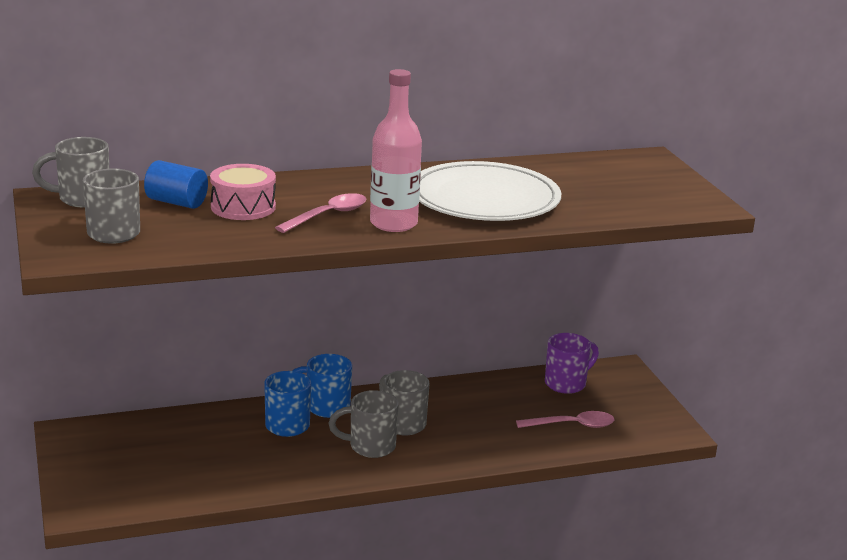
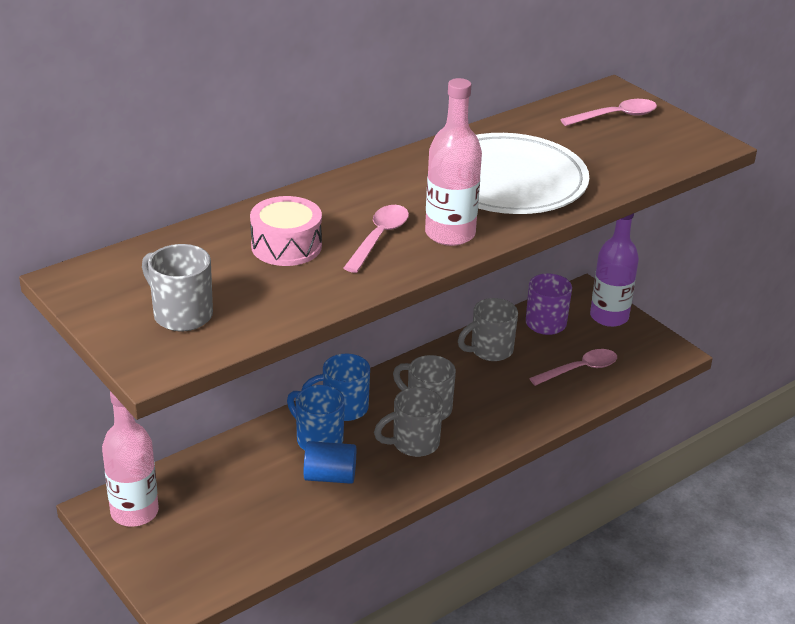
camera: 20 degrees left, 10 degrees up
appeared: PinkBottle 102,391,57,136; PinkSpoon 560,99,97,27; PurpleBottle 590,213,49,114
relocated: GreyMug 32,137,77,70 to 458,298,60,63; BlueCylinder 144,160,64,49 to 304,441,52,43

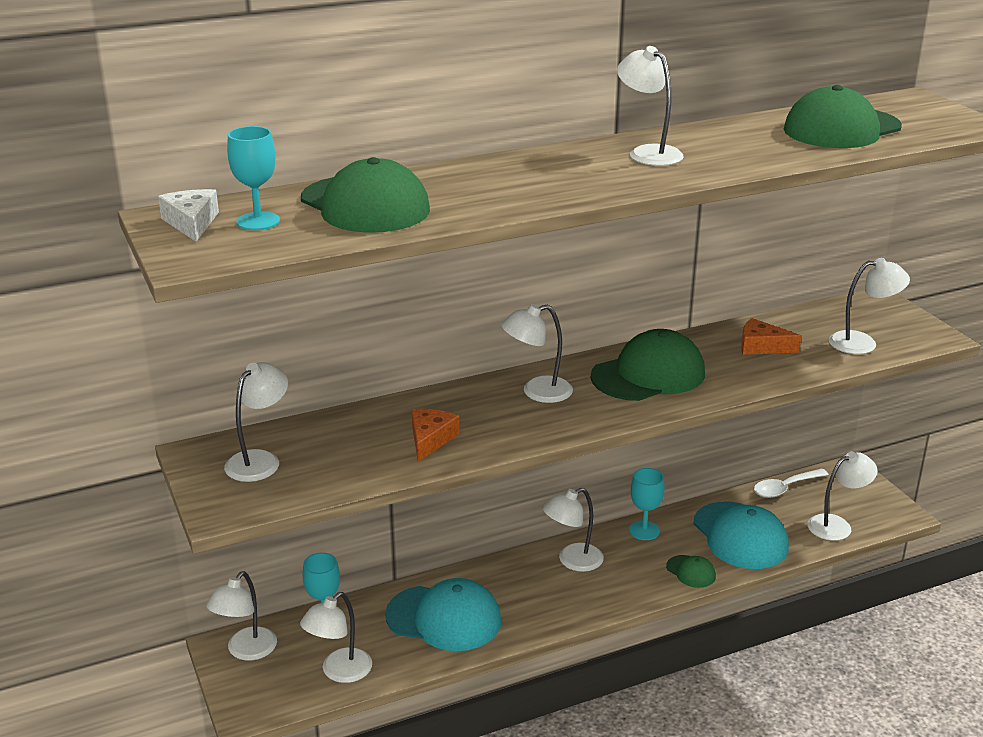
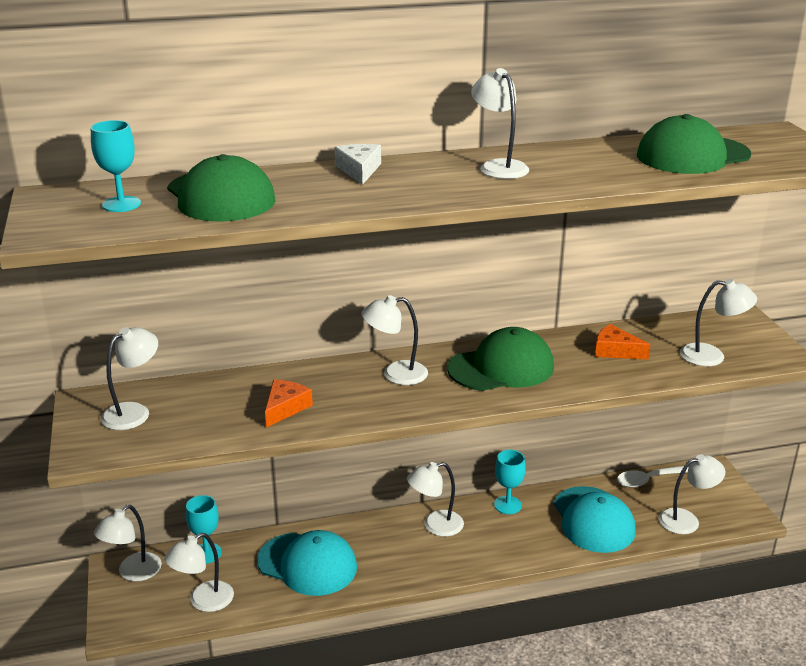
camera: 10 degrees right, 0 degrees up
missing: GreenCap 666,555,50,33
relocated: WhiteCheese 158,189,61,53 to 335,144,46,41

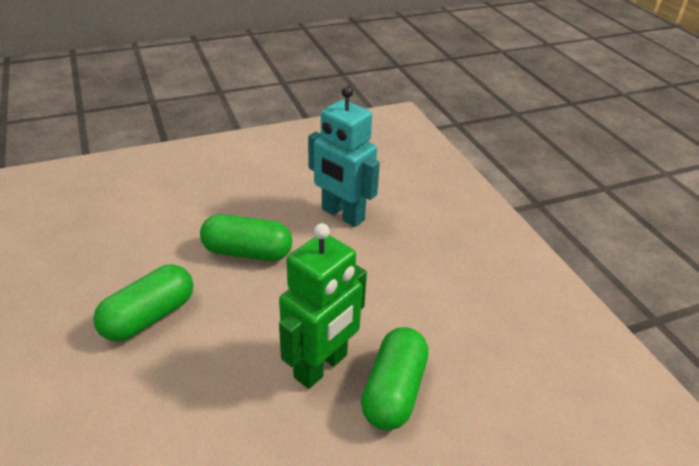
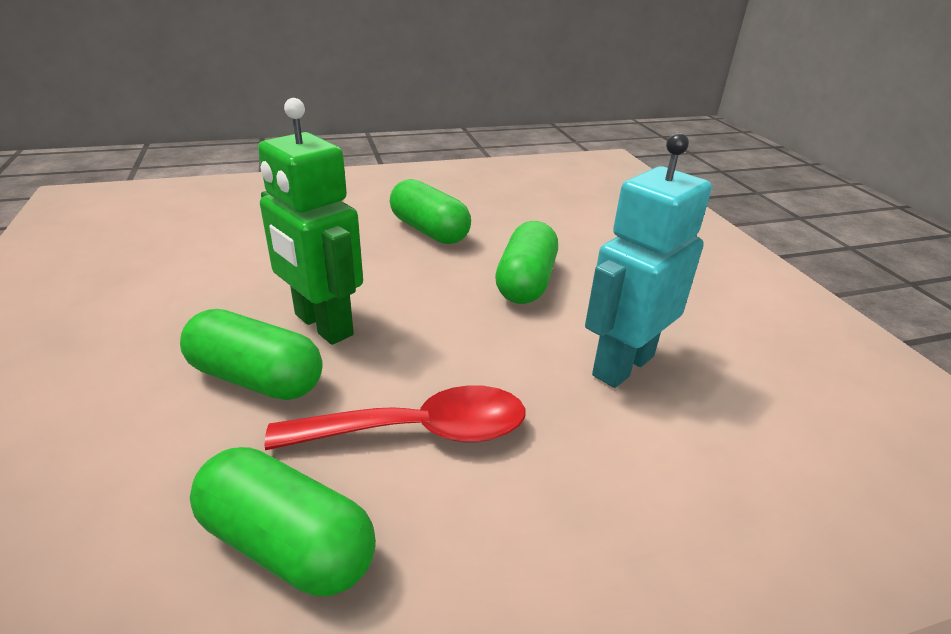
camera: 95 degrees right, 5 degrees down
appeared: GreenCapsule 190,447,186,149; RedSpoon 265,385,260,65

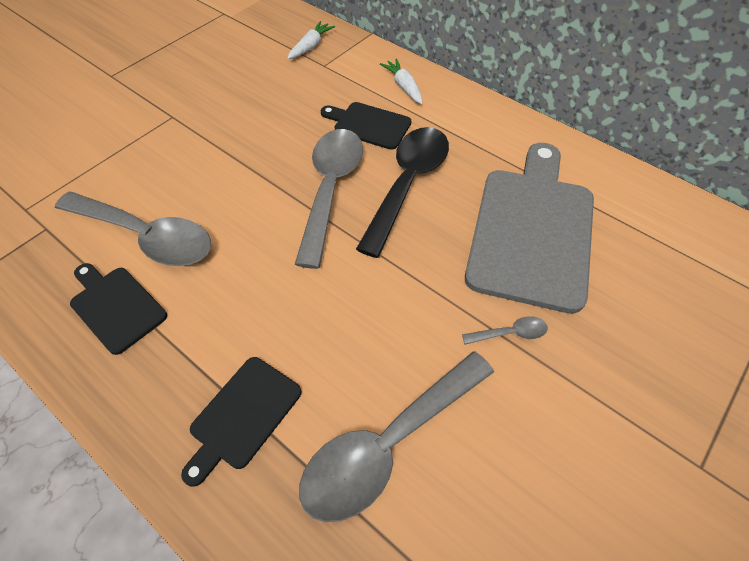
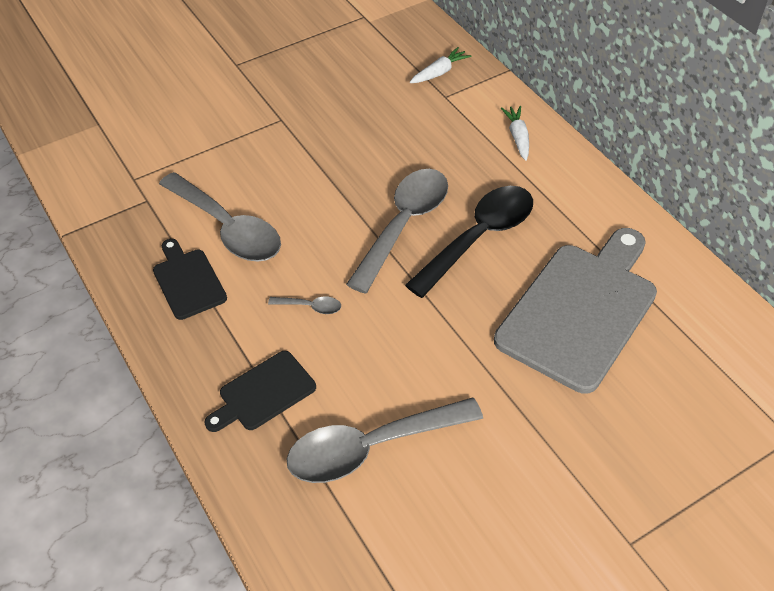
camera: 20 degrees right, 5 degrees down
missing: BlackCuttingBoard 321,102,90,48
relocated: GreySpoon 462,316,86,29 to 268,296,73,18

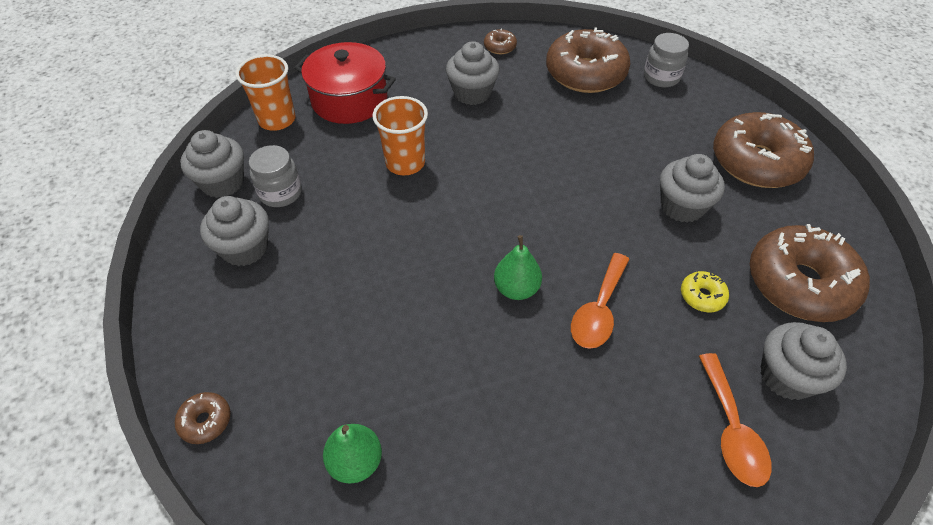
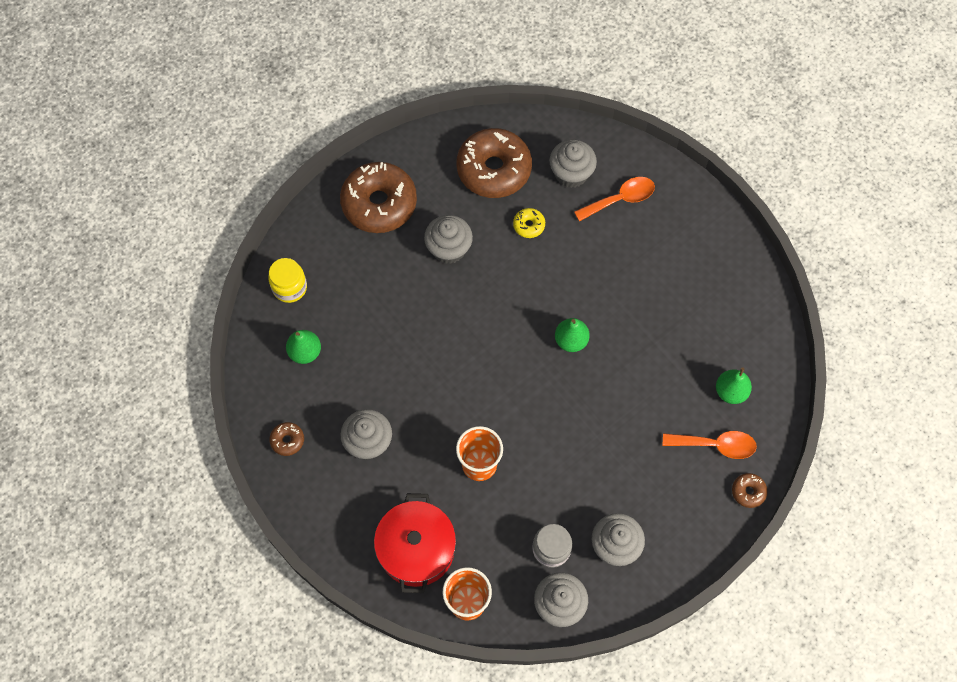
camera: 110 degrees left, 15 degrees up
relocated: OrangeSpoon 571,253,58,96 to 663,431,94,28
exchanged: BrownDonut 546,27,85,66 to GreenPear 286,330,35,34
colour: GreyJar 644,33,45,54 to YellowJar 268,258,39,45

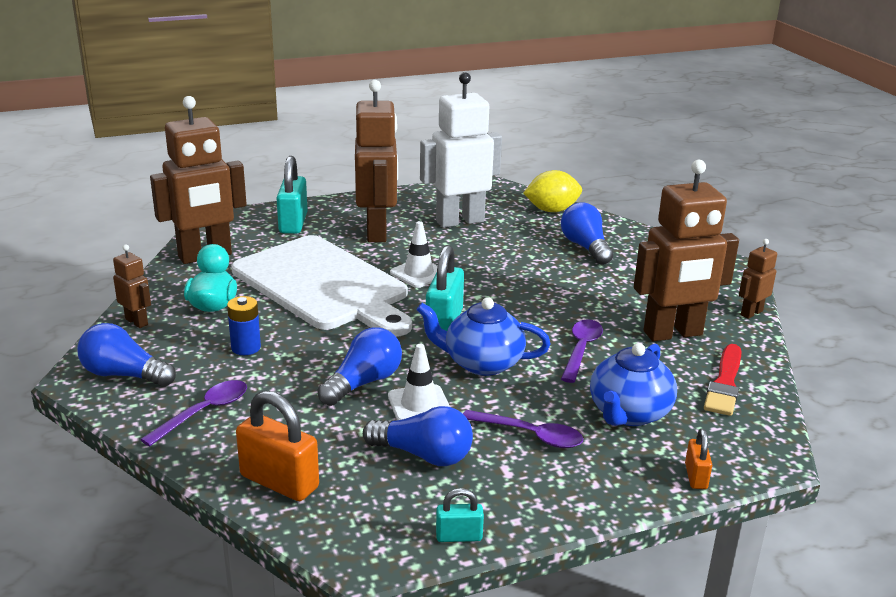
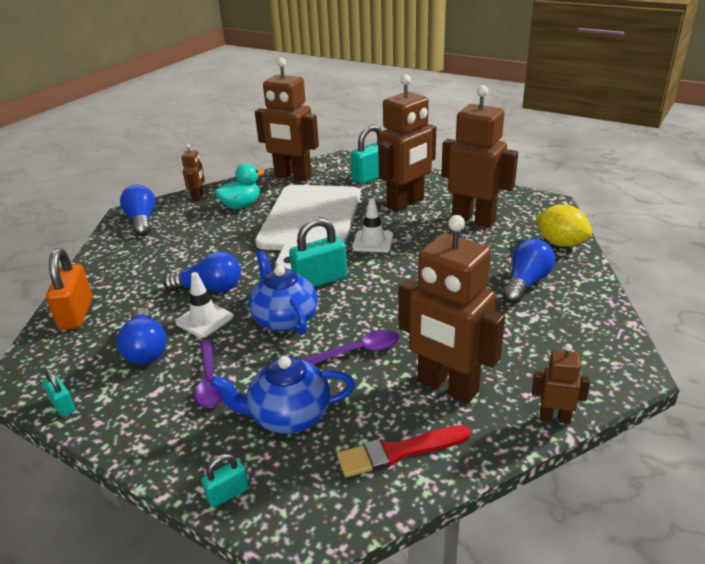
camera: 55 degrees right, 5 degrees up
missing: PurpleSpoon 140,380,107,67; BlueBattery 227,296,34,59
colour: WhiteRobot 420,72,82,156 to BrownRobot 441,85,77,143; OrangePadlock 685,429,27,60 to TurquoisePadlock 201,454,48,54

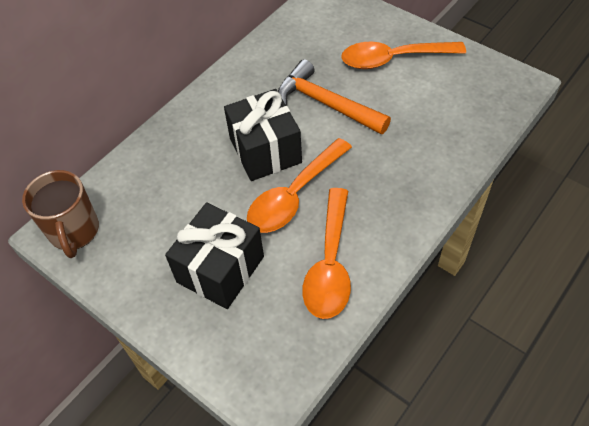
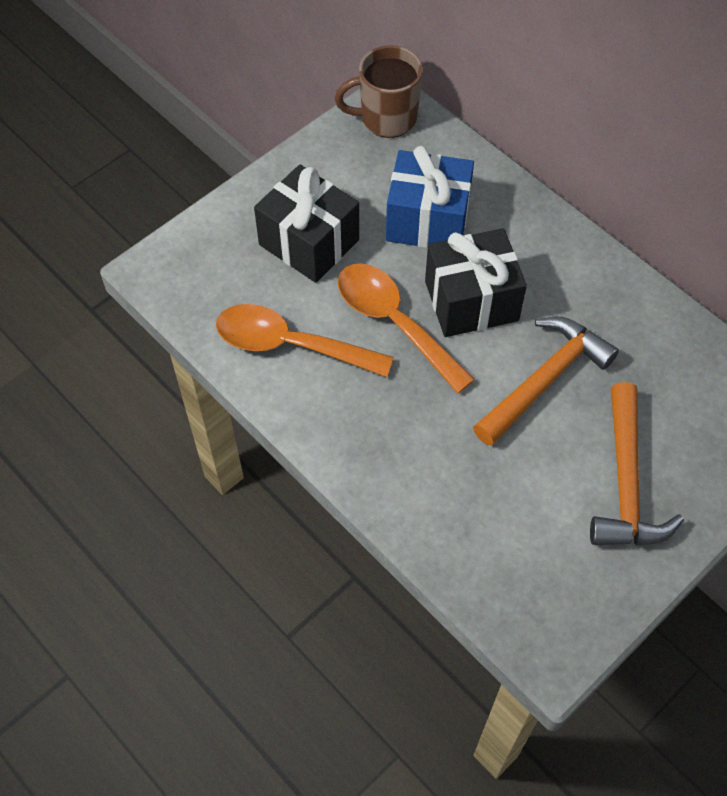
camera: 95 degrees right, 5 degrees up
appeared: BlueGift 386,146,88,102
exchanged: OrangeSpoon 341,41,125,28 to OrangeHammer 590,382,94,164

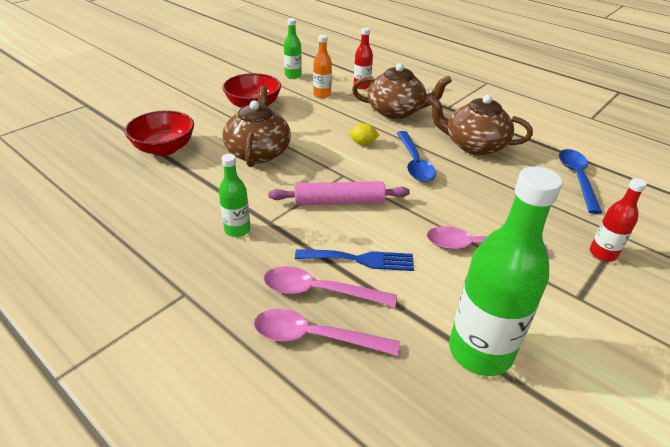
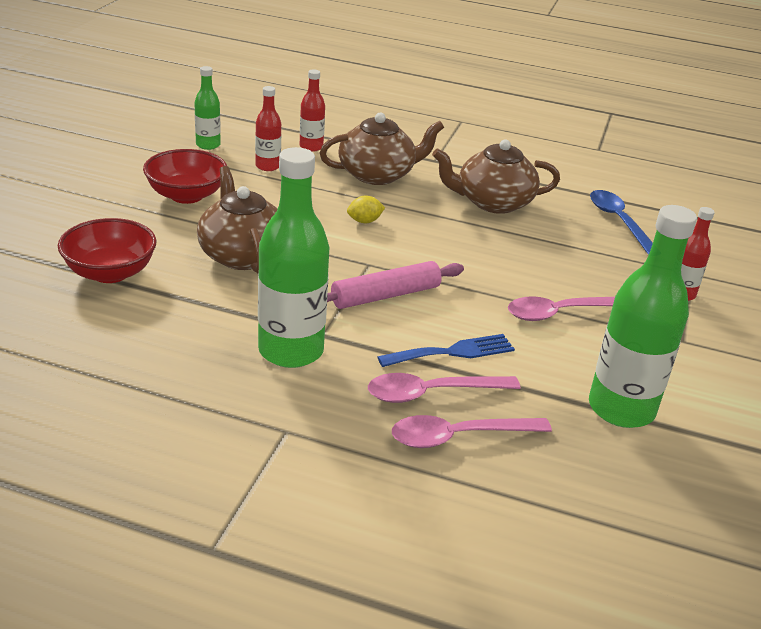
camera: 25 degrees left, 5 degrees down
missing: BlueSpoon 397,131,39,51
colour: OrangeBottle 313,35,19,63 to RedBottle 255,86,26,85
size: GreenBottle 219,154,32,83 = 258,147,72,221 x1.96

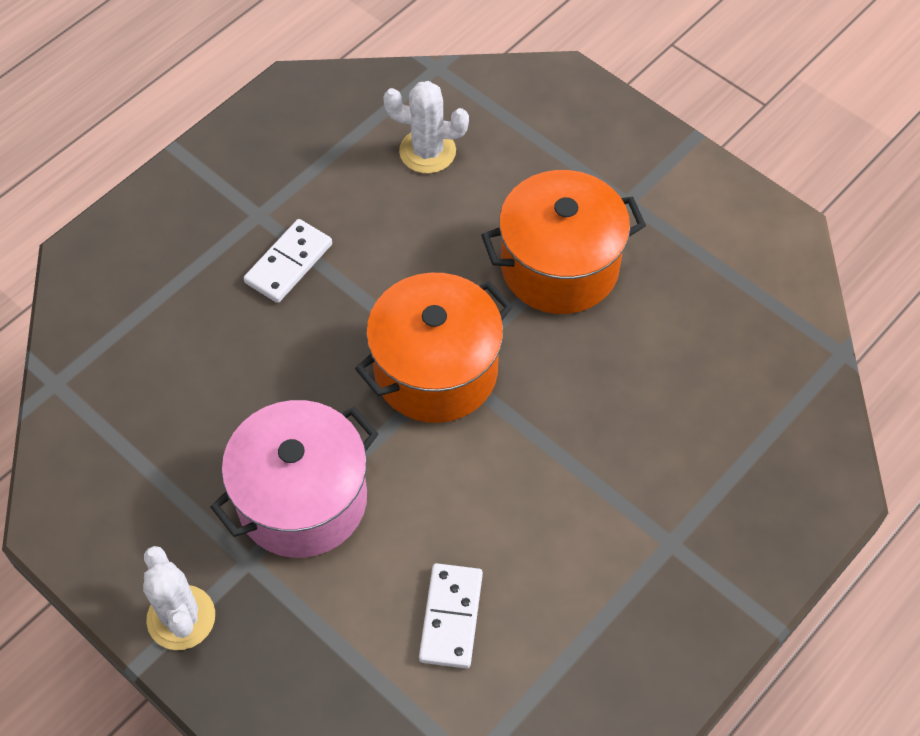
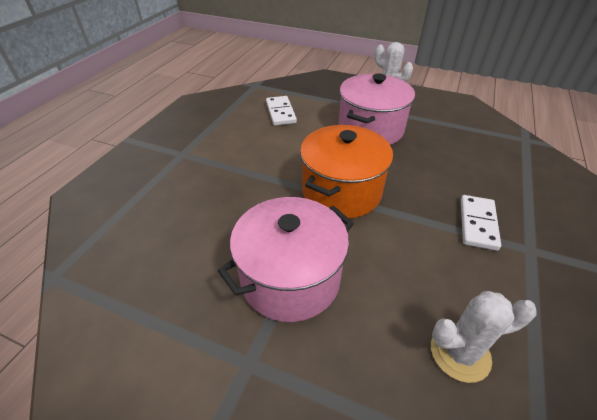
camera: 160 degrees right, 15 degrees down
colour: OrangePot 481,170,165,144 to PinkPot 218,197,136,125

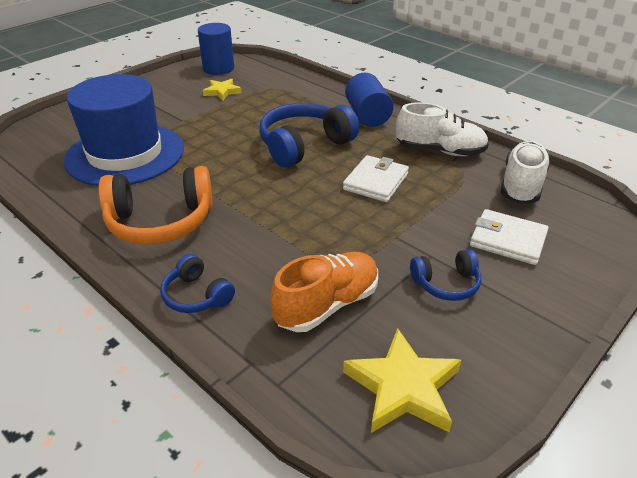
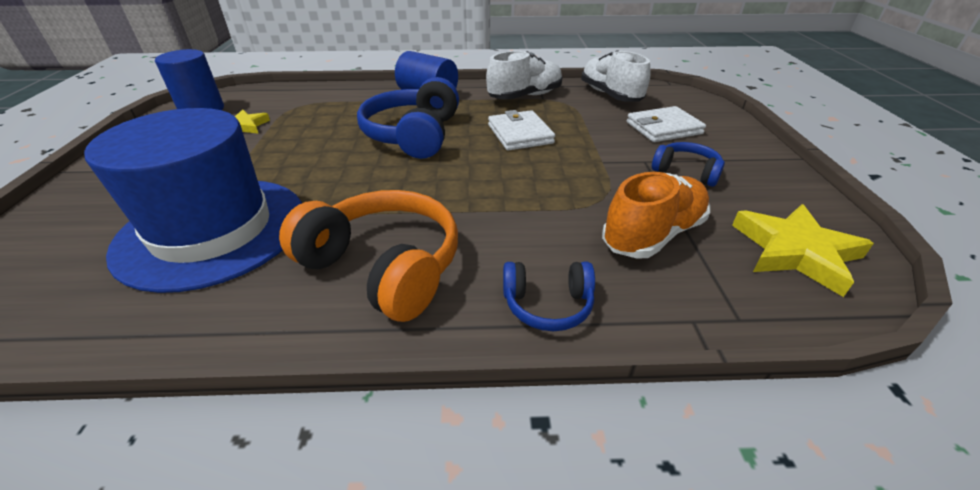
camera: 45 degrees left, 0 degrees up
spun: OrangeHeadphones 98,166,115,78 = 279,190,179,132 90 degrees counterclockwise; OrangeShoe 270,252,108,80 = 602,172,108,87 45 degrees clockwise; BlueHeadphones 410,249,71,52 = 652,142,73,45 90 degrees counterclockwise

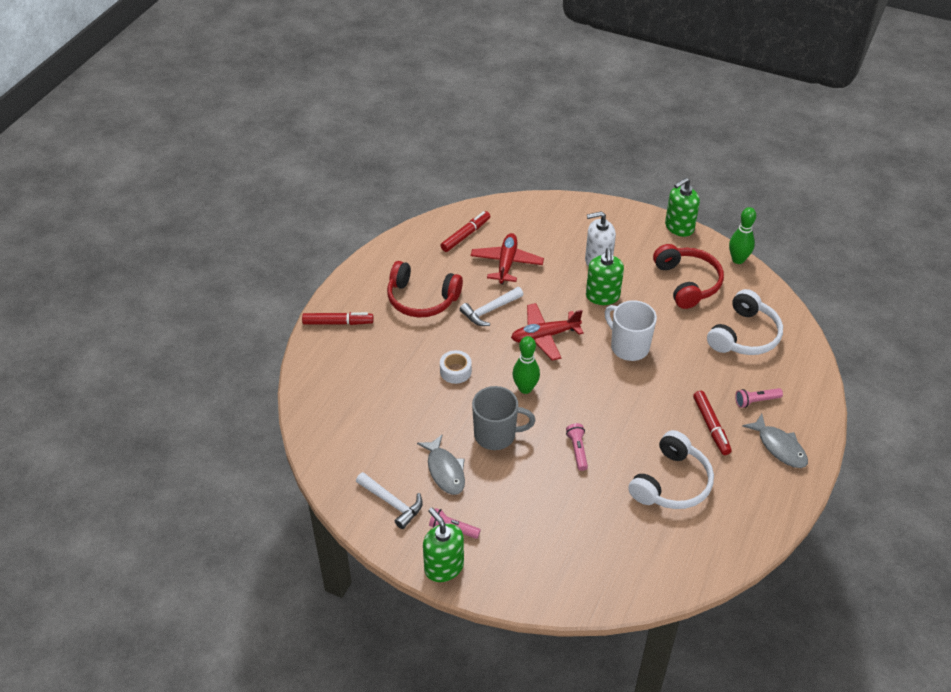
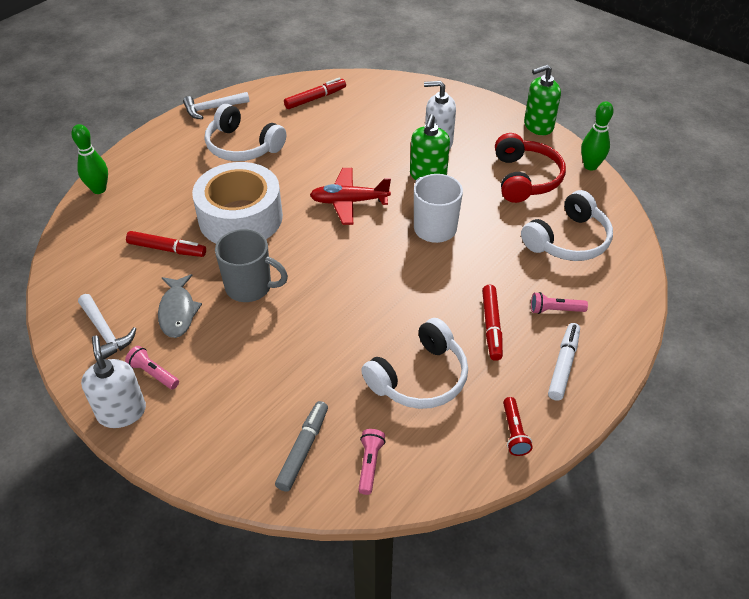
camera: 15 degrees right, 0 degrees up
missing: RedPlane 471,233,73,51
appeared: GreyMarker 275,401,53,91; RedFlashlight 503,397,30,59
relocated: RedMarker 302,312,72,13 to 126,231,80,26; WhiteHammer 460,287,63,39 to 183,92,67,27; GreenBowlingPin 512,336,28,58 to 71,124,37,70; PinkFlashlight 566,423,22,48 to 358,429,27,66
exchanged: GreyFish 742,414,66,54 to WhiteMarker 548,323,32,78
colour: RedHeadphones 387,261,76,57 to WhiteHeadphones 205,104,81,57; GreenSoapDispenser 423,508,41,74 to WhiteSoapDispenser 81,335,65,93
size: WhiteTape 440,350,32,34 = 192,162,91,82 x2.45

